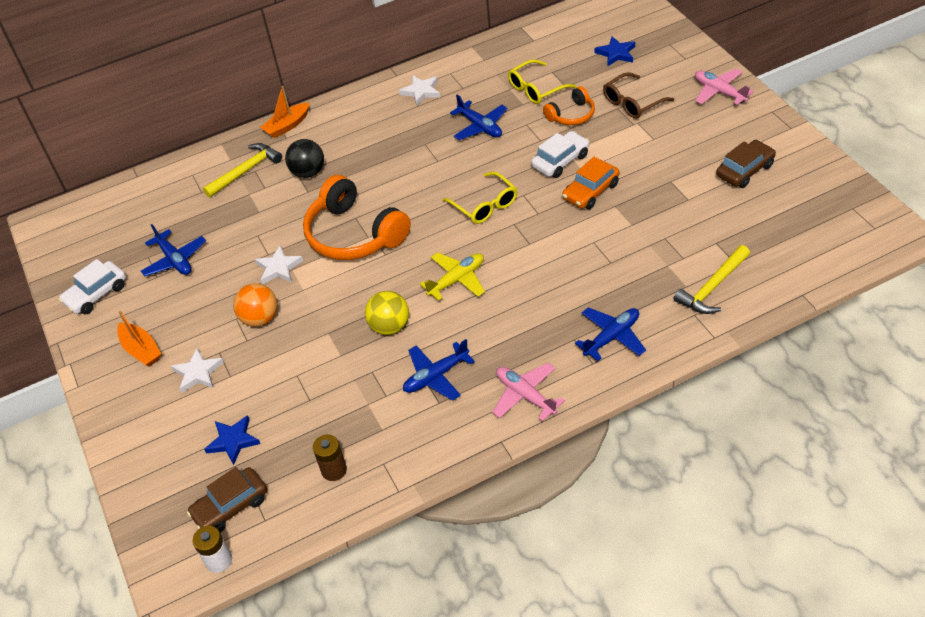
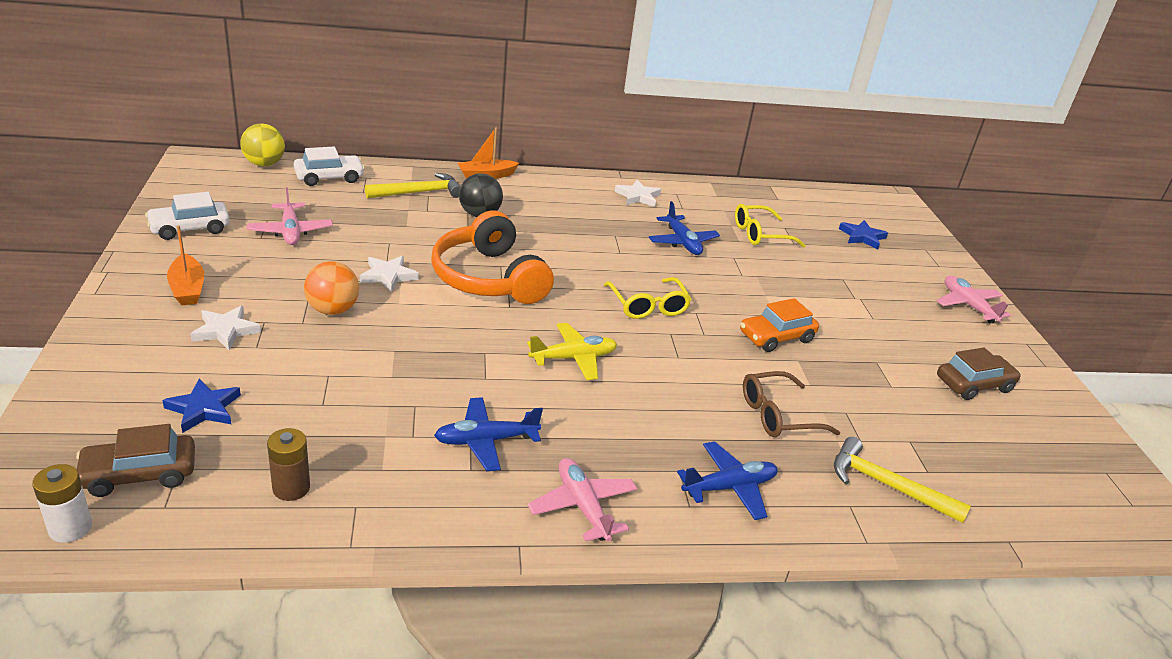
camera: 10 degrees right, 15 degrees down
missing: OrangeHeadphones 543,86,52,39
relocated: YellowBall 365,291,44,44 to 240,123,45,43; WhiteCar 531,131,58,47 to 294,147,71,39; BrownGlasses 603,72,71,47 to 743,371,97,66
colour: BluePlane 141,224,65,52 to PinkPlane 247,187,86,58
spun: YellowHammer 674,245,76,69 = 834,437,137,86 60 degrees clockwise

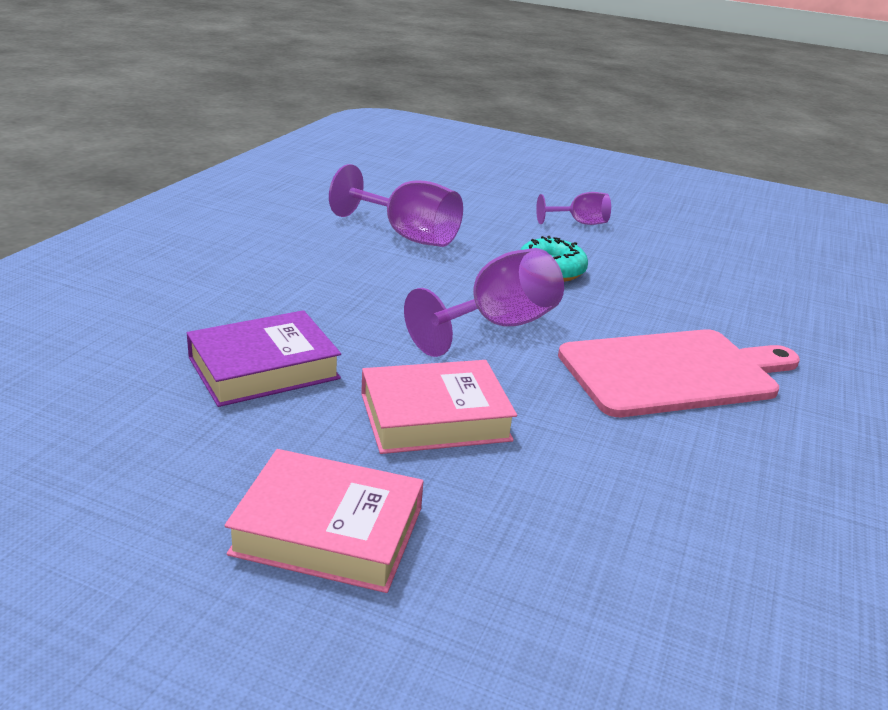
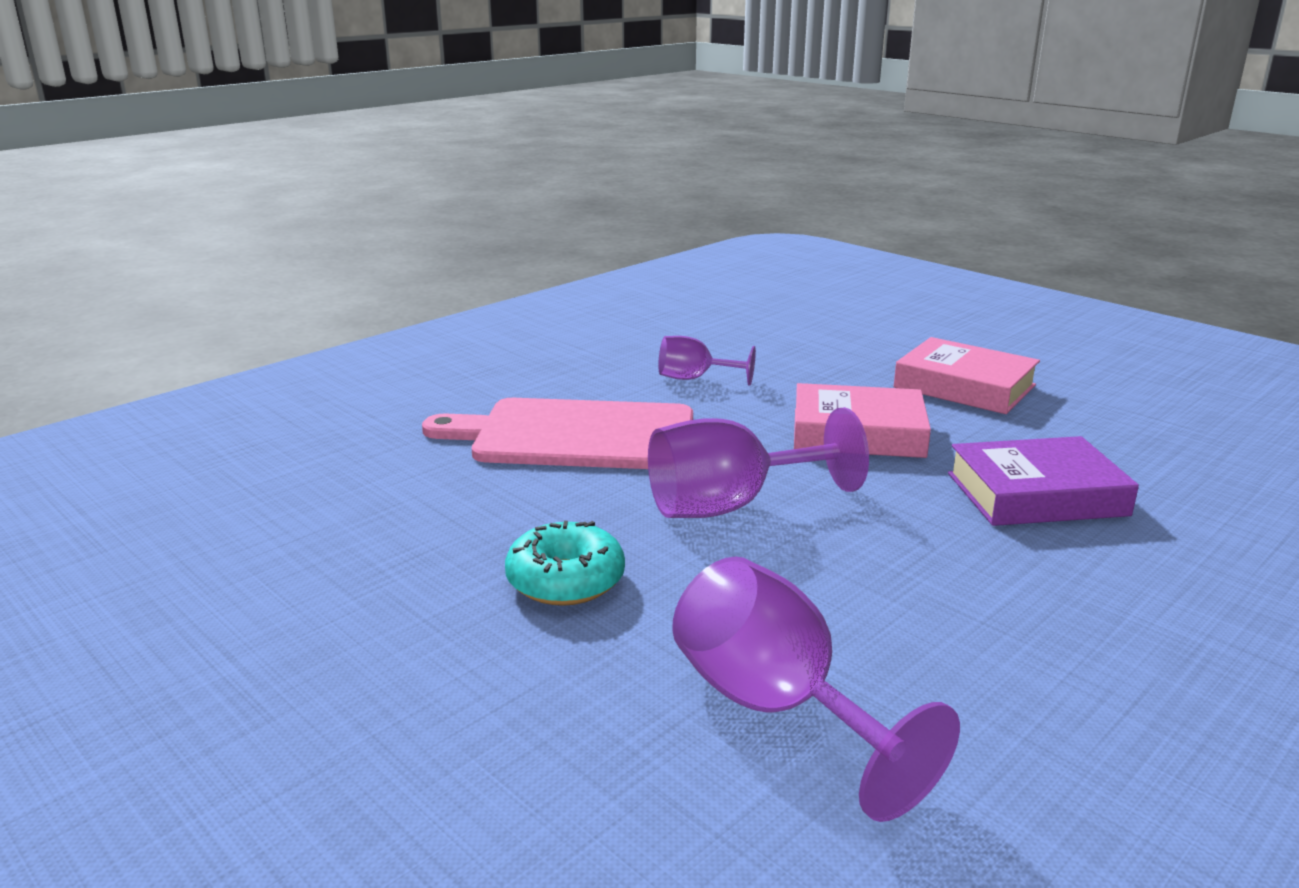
camera: 155 degrees left, 5 degrees down
relocated: PurpleGoblet 536,192,75,33 to 658,336,98,50

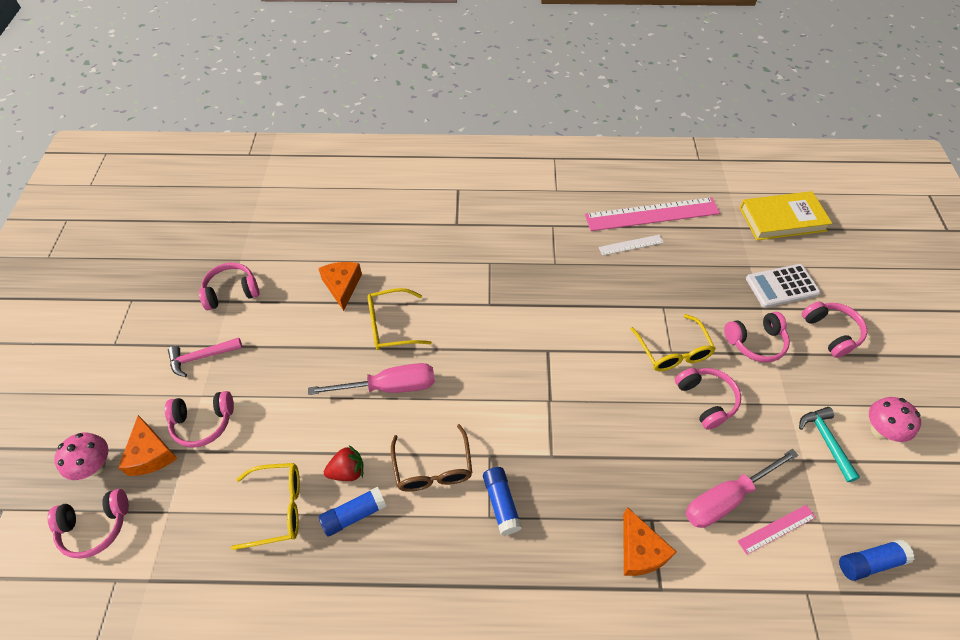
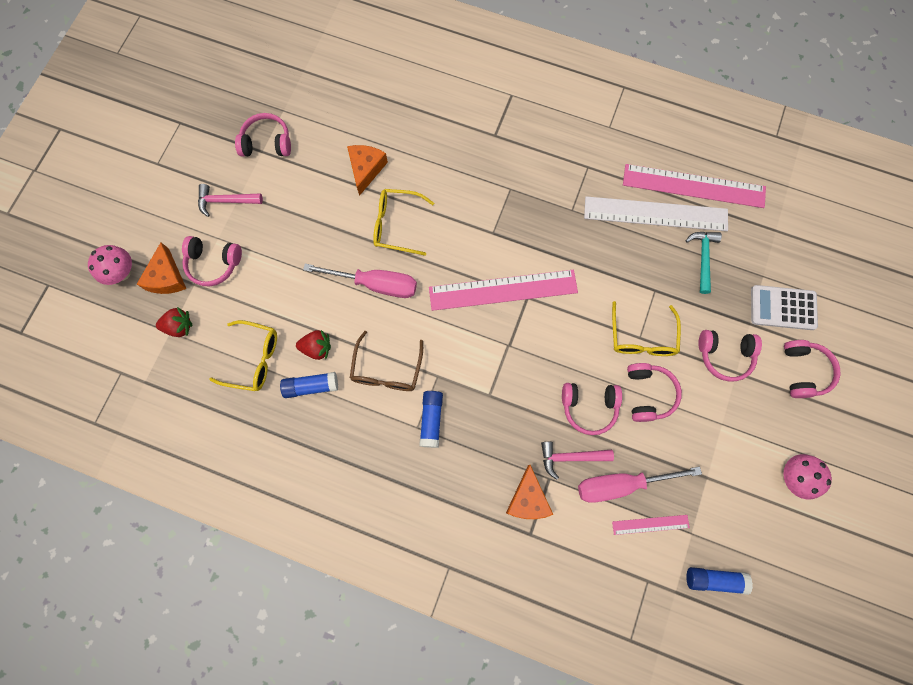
camera: 20 degrees right, 20 degrees up
missing: YellowBook 740,191,92,49
appeared: RedStrawberry 156,307,37,30; PinkRuler 429,270,149,41; PinkHammer 541,442,73,38
relocated: PinkHeadphones 47,489,82,70 to 562,383,60,52; TurquoiseHammer 799,407,61,75 to 685,232,37,62
size: WhiteRuler 599,235,65,21 = 584,196,144,35 x2.12

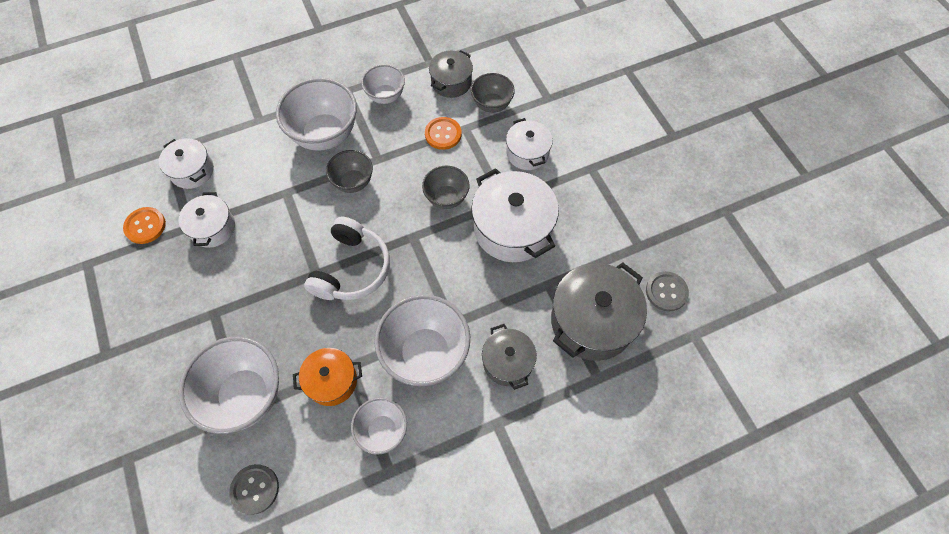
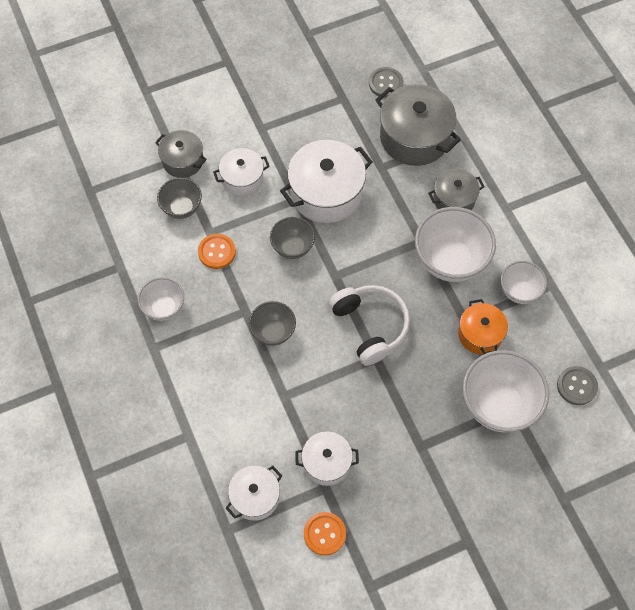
camera: 90 degrees left, 0 degrees up
missing: WhiteBowl 276,78,81,73
relocated: GreyPot 429,50,44,48 to 155,130,52,48
spun: WhiteHeadphones 304,216,86,84 = 329,285,81,81 45 degrees clockwise

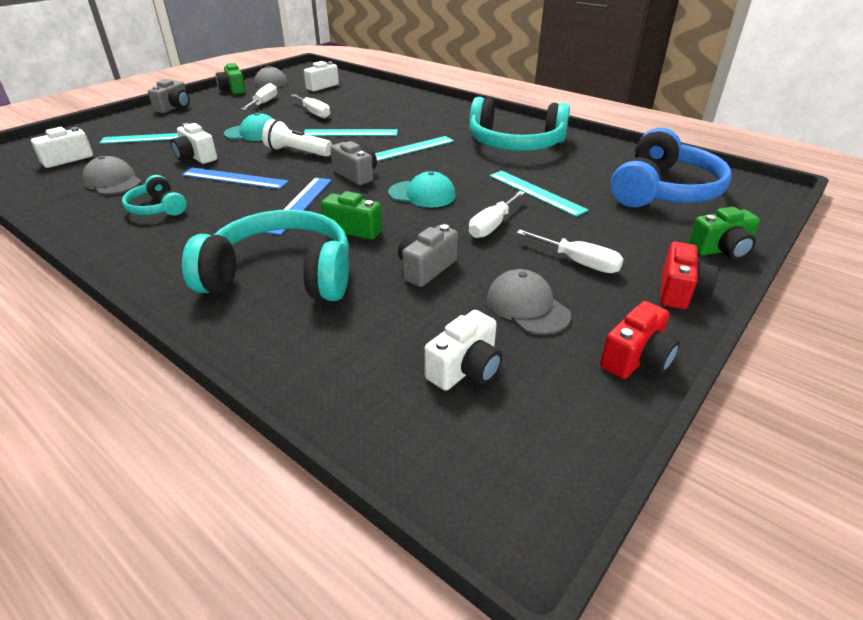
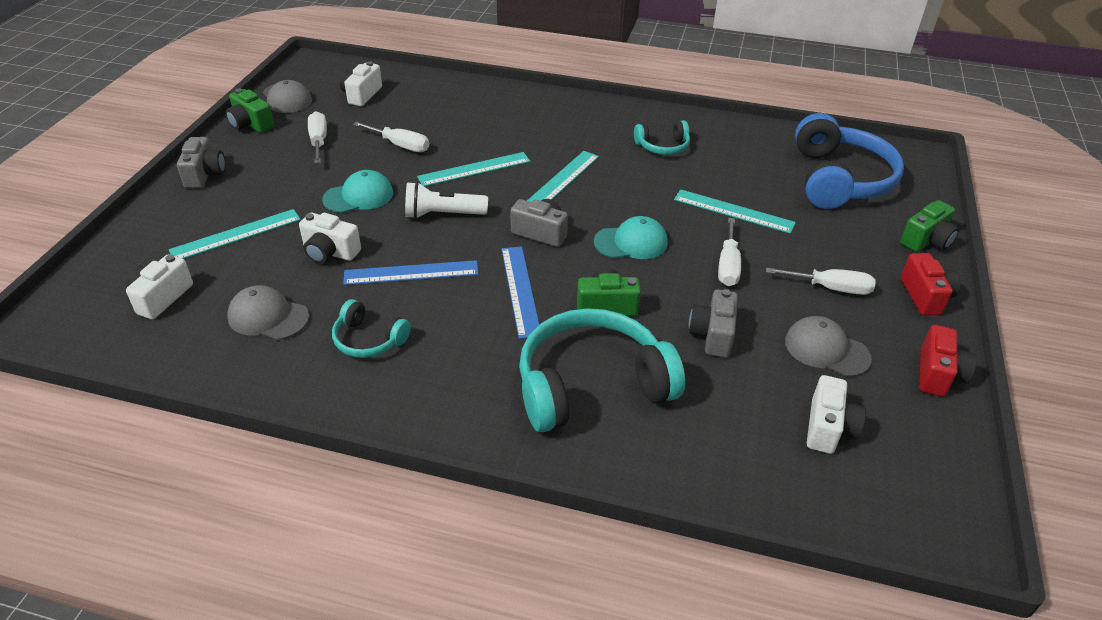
camera: 25 degrees left, 5 degrees up
size: TurquoiseHeadphones 469,97,101,54 = 634,120,56,35 x0.49

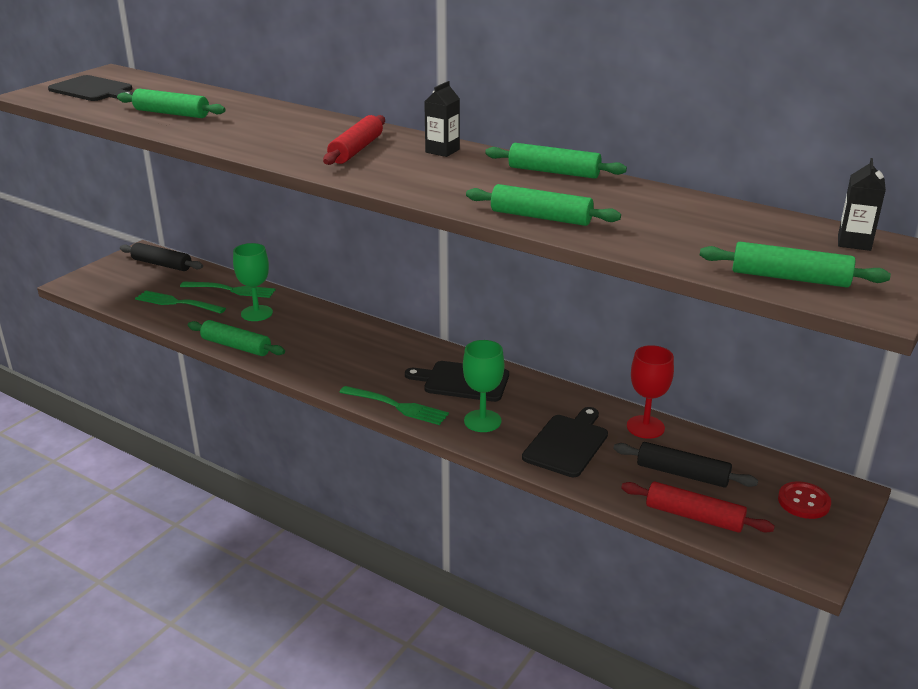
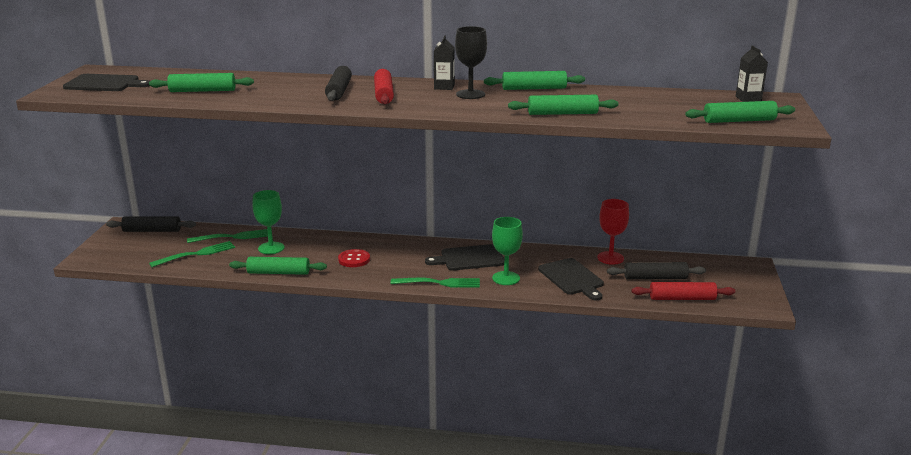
camera: 25 degrees left, 5 degrees down
appeared: BlackRollingPin 325,66,27,35; BlackGoblet 455,26,32,73
relocated: RedButton 778,481,53,38 to 338,249,32,18
spun: GreenFork 135,291,91,23 = 149,241,86,26 150 degrees clockwise; BlackCuttingBoard 522,407,86,70 = 538,258,66,43 150 degrees clockwise

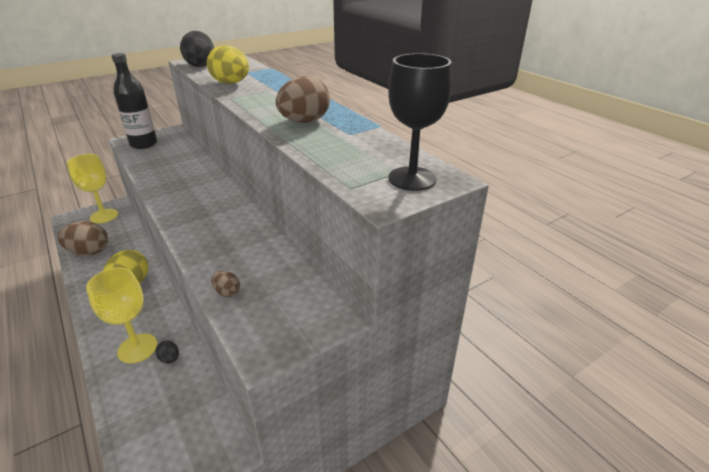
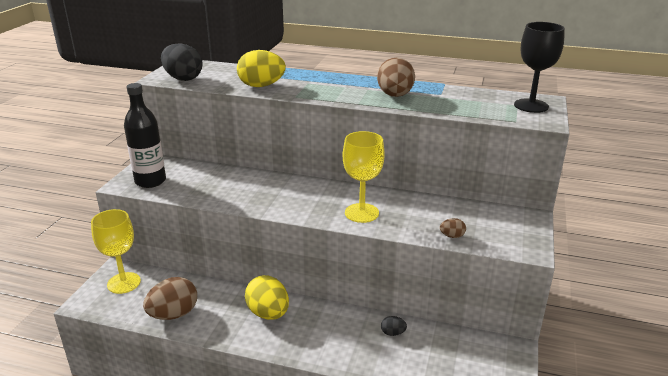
camera: 40 degrees left, 5 degrees down
relocated: YellowGoblet 86,268,71,95 to 343,131,42,92

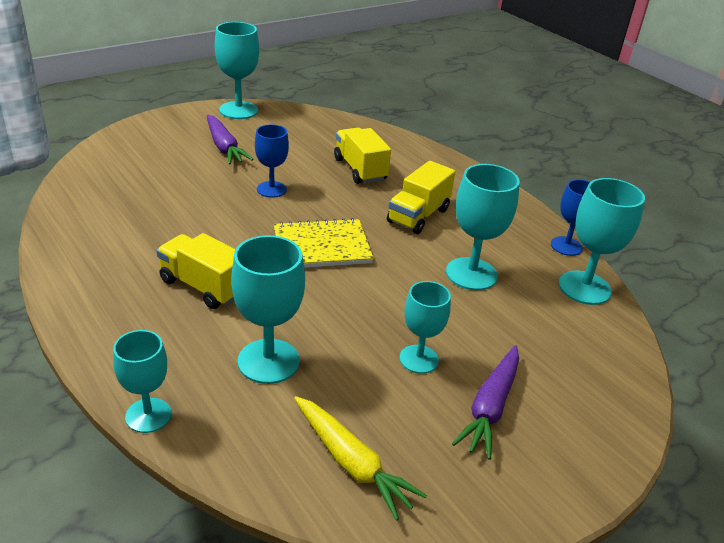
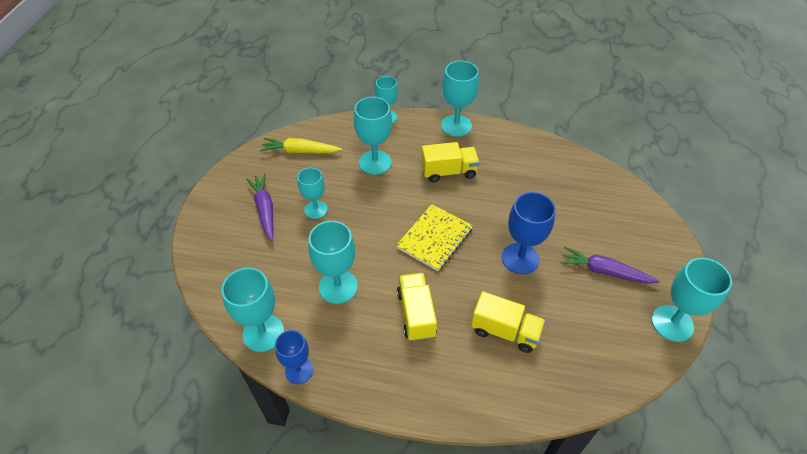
camera: 140 degrees right, 15 degrees up
appeared: TurquoiseGoblet 441,61,38,76
size: BlueGoblet 255,124,34,74 = 502,192,54,82 x1.52

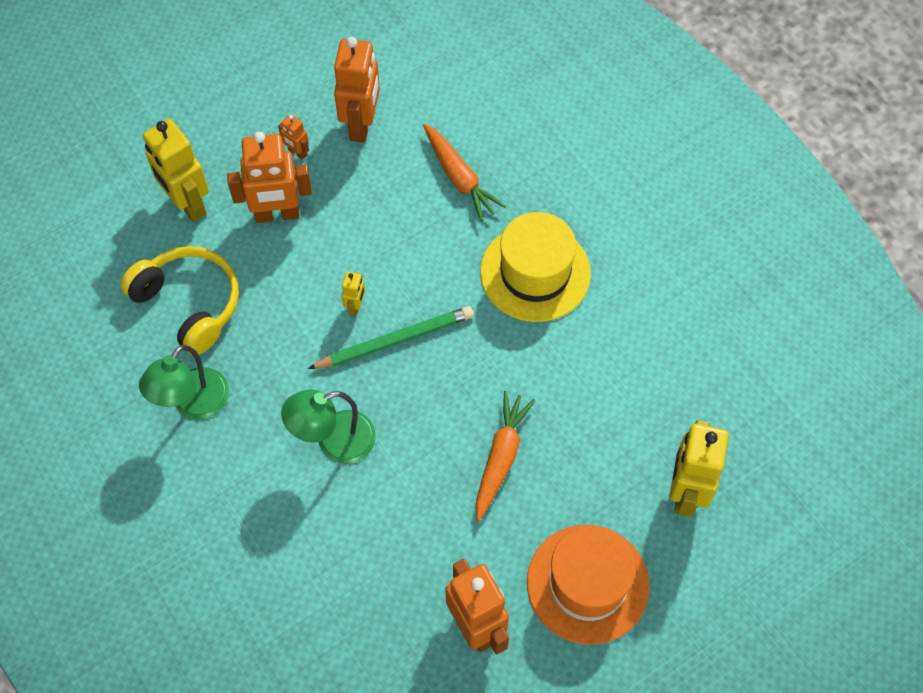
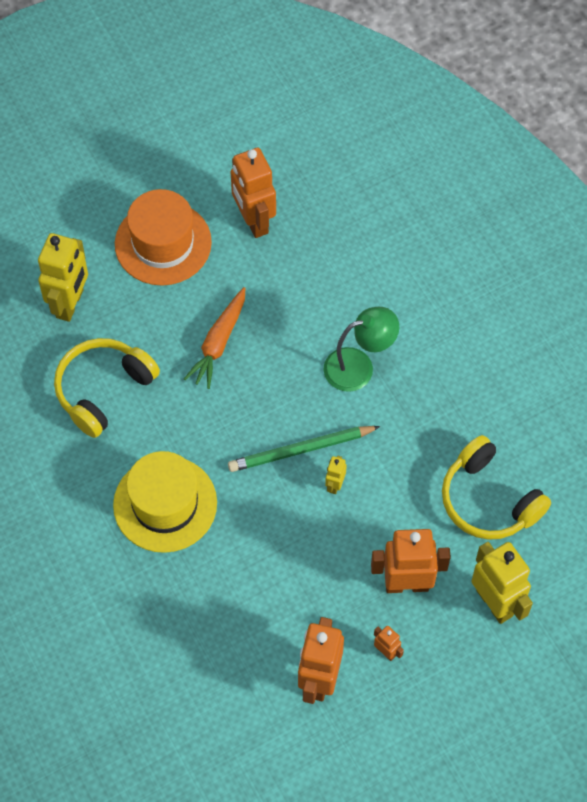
camera: 175 degrees left, 0 degrees up
missing: GreenLamp 139,345,90,74; OrangeCarrot 423,123,83,99
appeared: YellowHeadphones 54,338,106,100

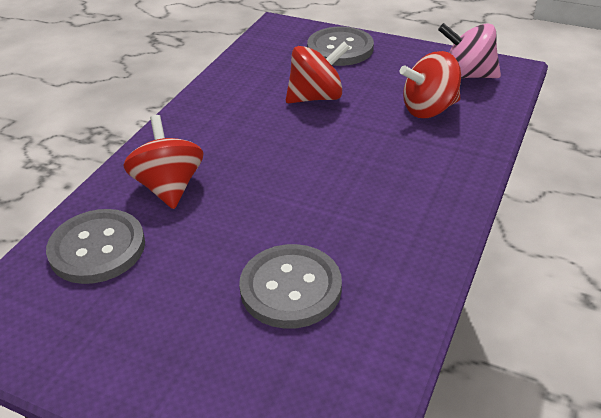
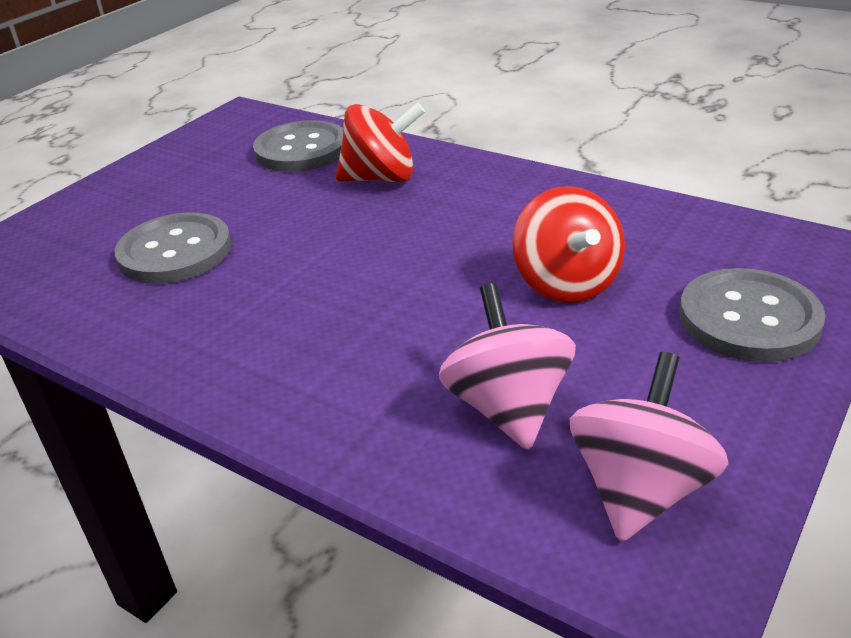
camera: 100 degrees right, 5 degrees down
colour: RedSpinningTop 400,51,61,67 to PinkSpinningTop 439,283,137,167

